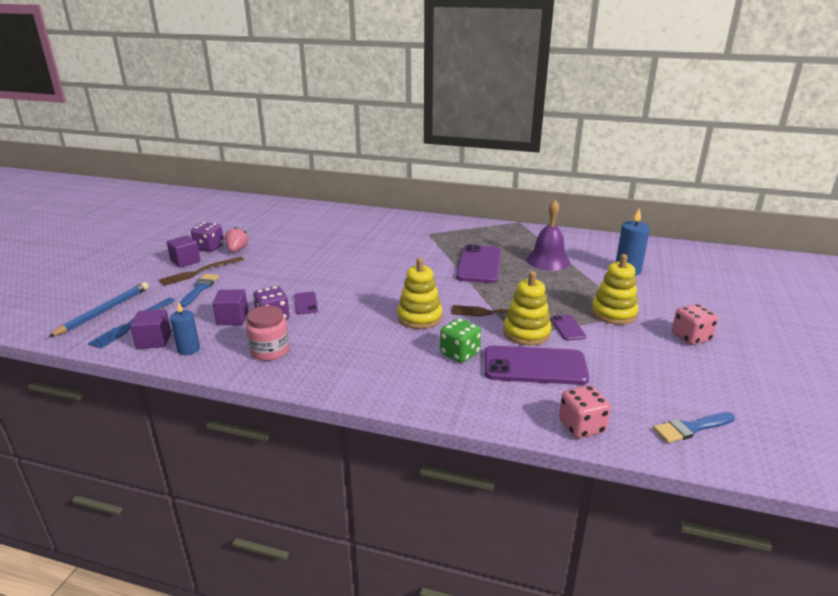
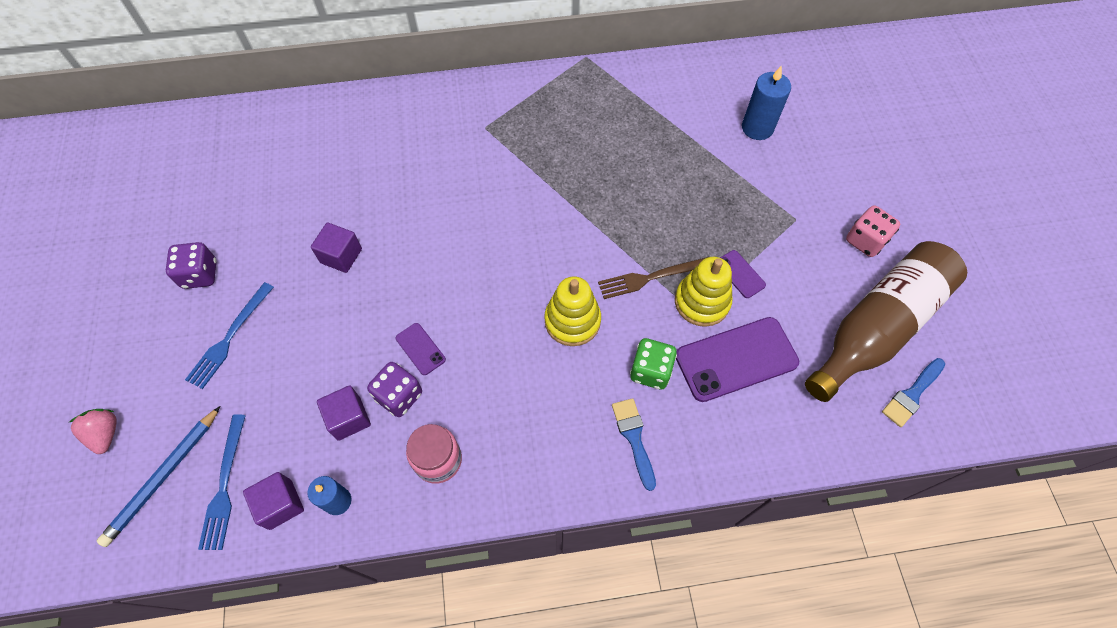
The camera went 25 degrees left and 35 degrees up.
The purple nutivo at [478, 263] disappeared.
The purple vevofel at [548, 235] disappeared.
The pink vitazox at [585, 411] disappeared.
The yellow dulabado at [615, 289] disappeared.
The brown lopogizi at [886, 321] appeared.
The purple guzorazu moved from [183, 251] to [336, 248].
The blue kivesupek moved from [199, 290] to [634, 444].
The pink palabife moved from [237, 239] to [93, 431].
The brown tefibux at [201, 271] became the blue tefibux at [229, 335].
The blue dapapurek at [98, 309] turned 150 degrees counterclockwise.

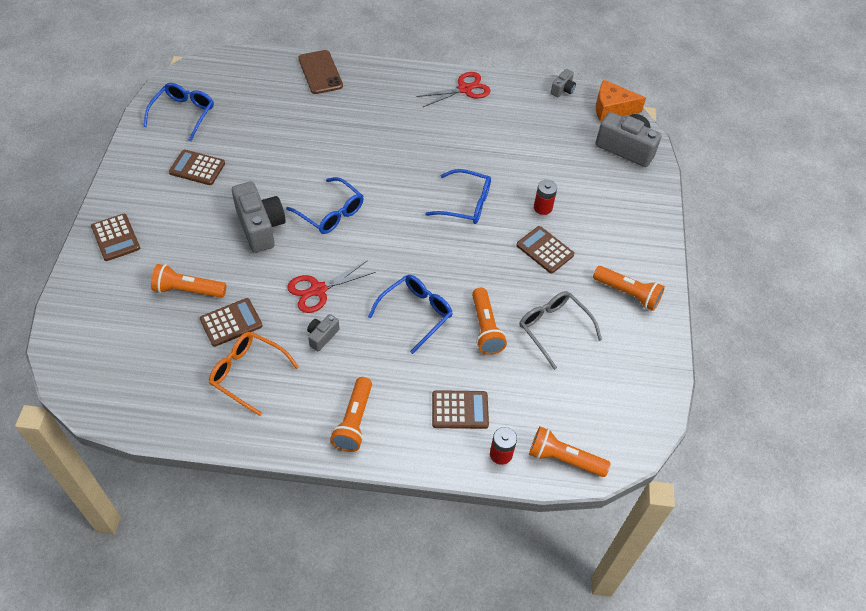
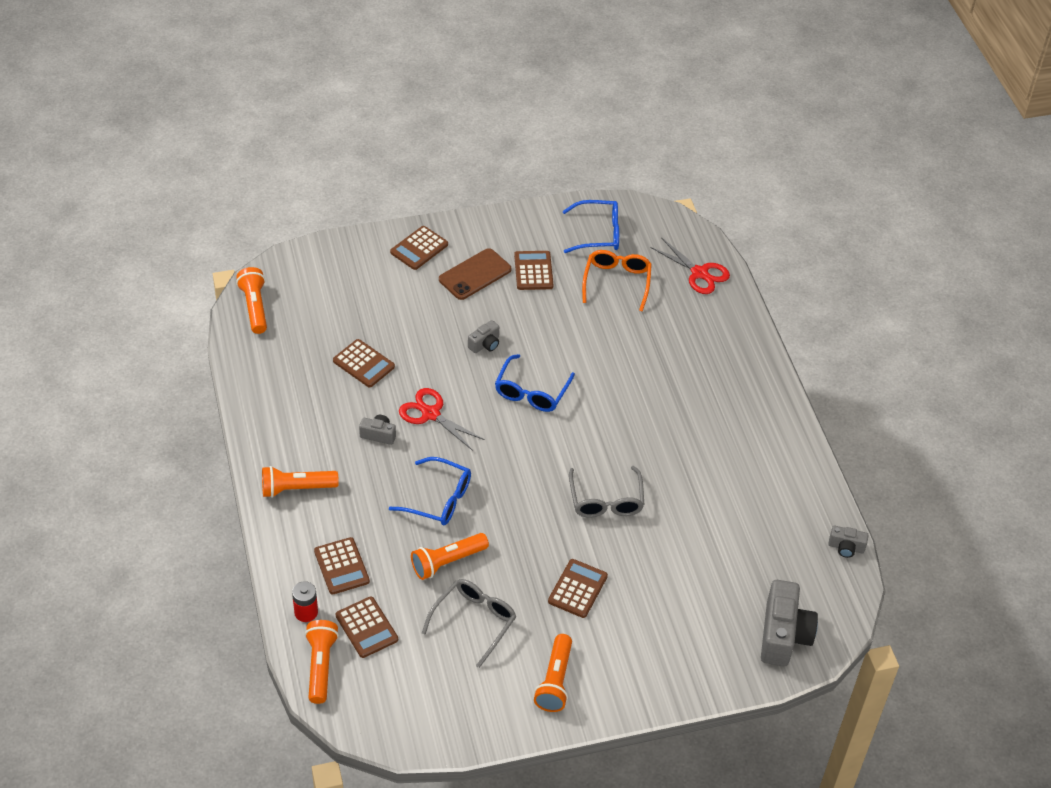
The camera went 70 degrees right and 5 degrees down.
The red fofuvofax at [545, 197] disappeared.
The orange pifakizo at [621, 100] disappeared.
The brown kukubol at [367, 627] appeared.
The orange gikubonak moved from [188, 281] to [251, 300].
The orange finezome moved from [254, 374] to [617, 281].
The brown nutivo moved from [320, 72] to [475, 274].
The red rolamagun moved from [454, 89] to [690, 265].
The blue finezome at [458, 196] became the grey finezome at [606, 492].
The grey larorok at [259, 217] changed to 0.50 times the size.

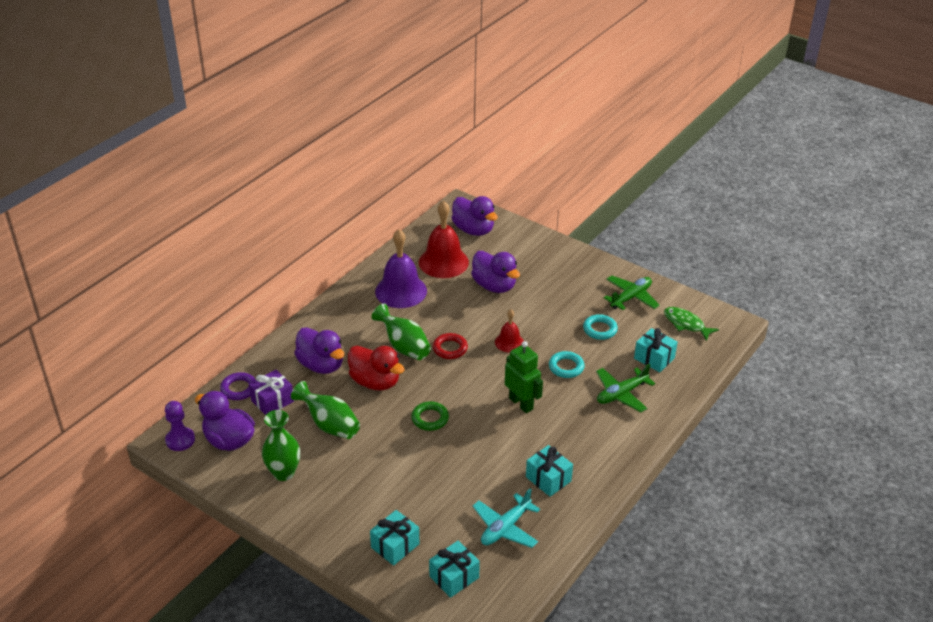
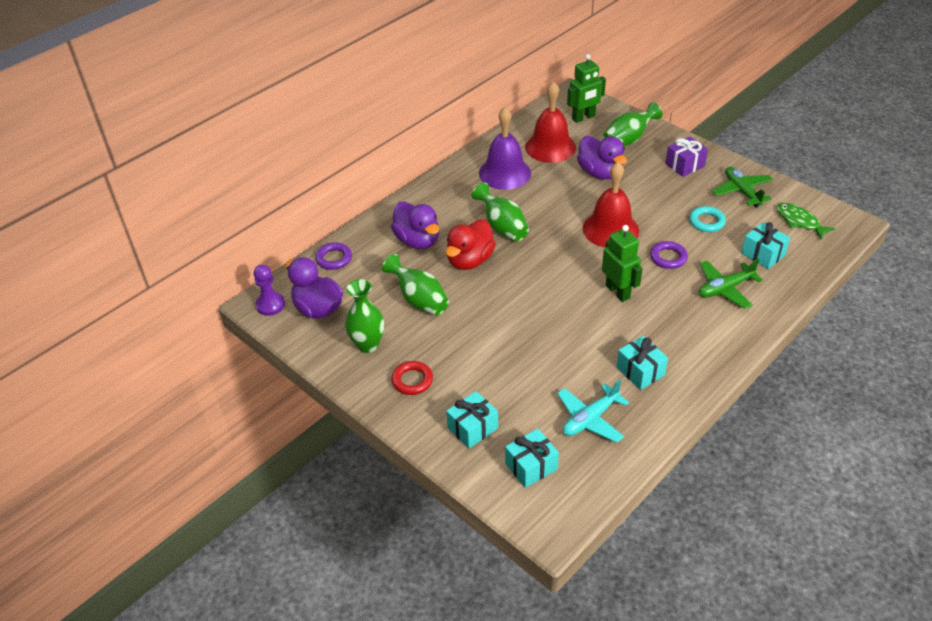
The camera went 10 degrees right and 5 degrees up.
The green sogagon at [430, 416] disappeared.
The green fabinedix at [632, 124] appeared.
The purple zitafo moved from [271, 392] to [686, 157].
The red sogagon moved from [450, 346] to [412, 378].
The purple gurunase at [475, 216] was replaced by the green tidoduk at [586, 88].
The turquoise sogagon at [567, 364] became the purple sogagon at [669, 255].
The red gurunase at [376, 368] turned 75 degrees clockwise.
The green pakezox at [632, 292] turned 75 degrees counterclockwise.
The red vevofel at [509, 331] changed to 1.85 times the size.

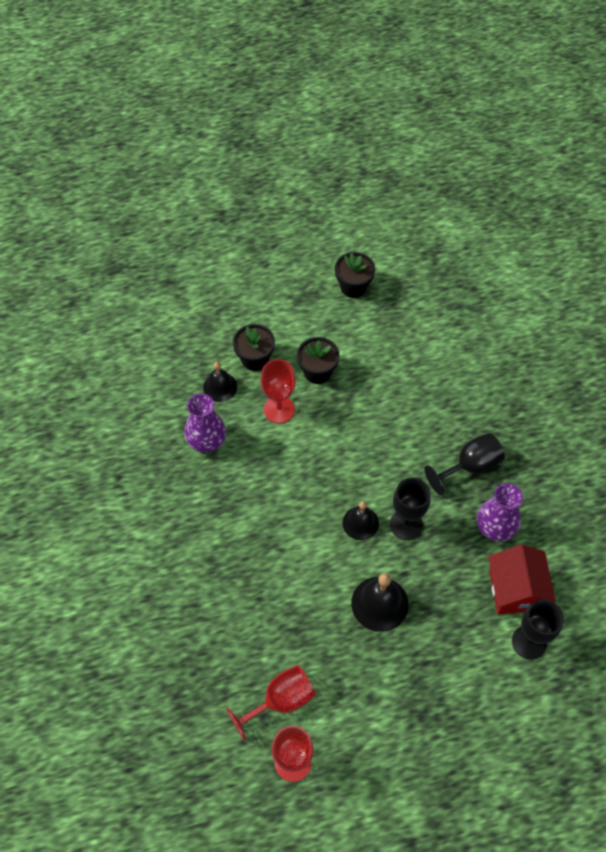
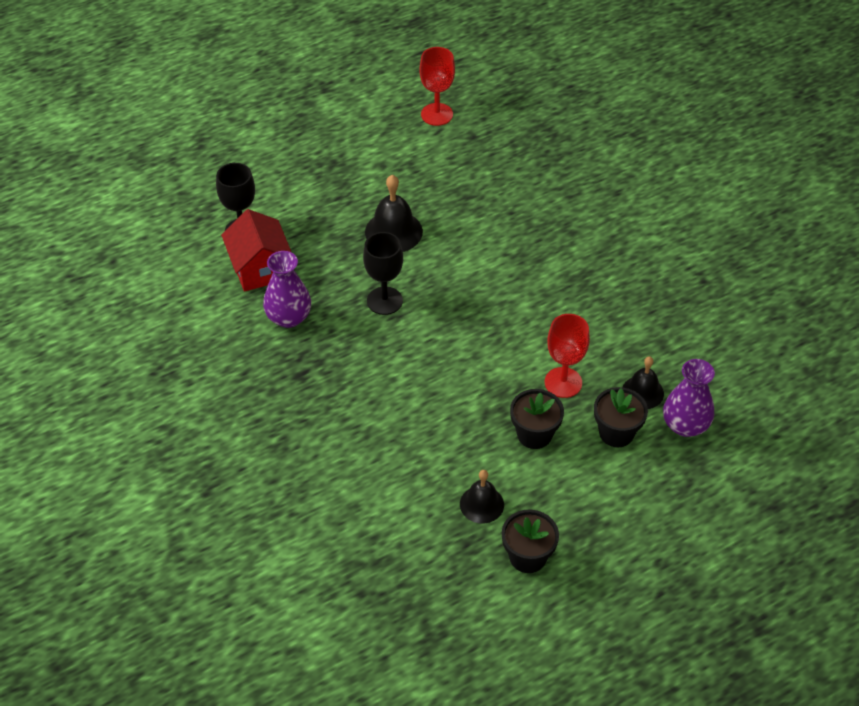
The camera went 165 degrees right and 10 degrees down.
The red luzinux at [271, 703] disappeared.
The black luzinux at [464, 464] disappeared.
The purple fabinedix moved from [205, 423] to [689, 398].
The black vevofel moved from [360, 520] to [482, 496].

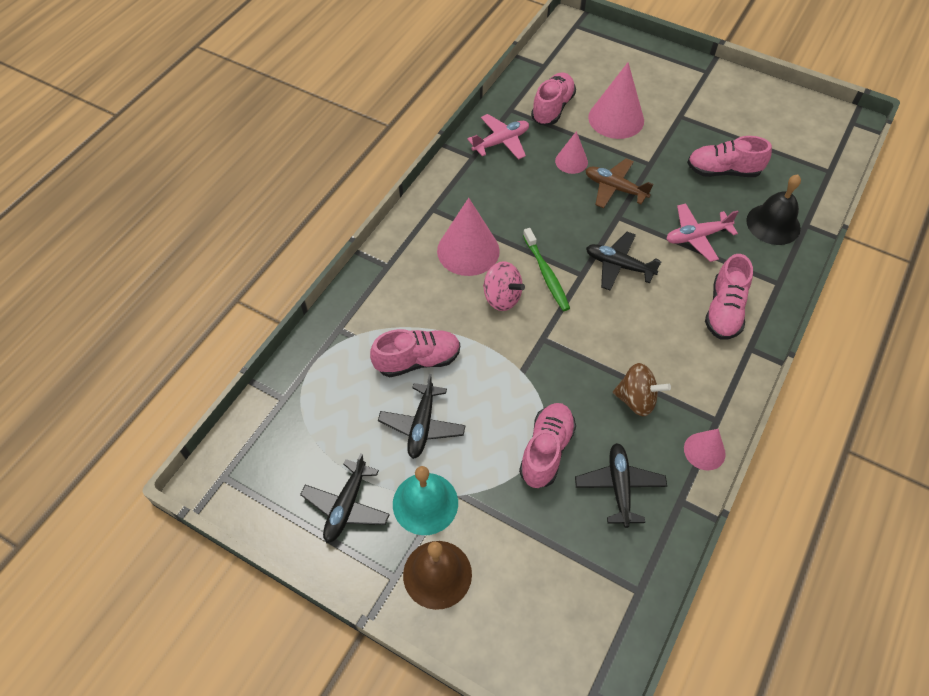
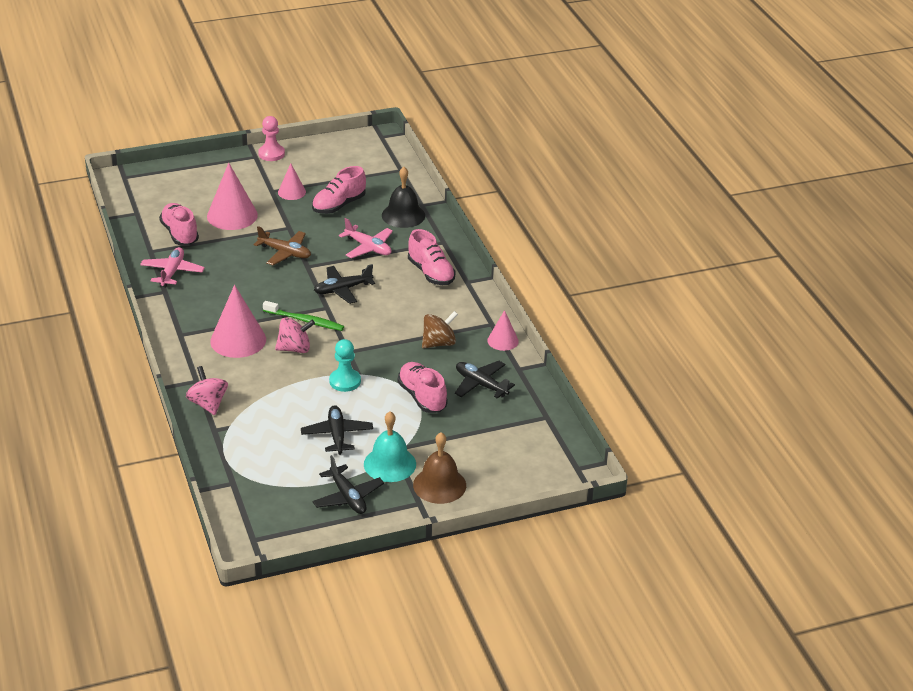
The camera went 50 degrees left and 20 degrees down.
The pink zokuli at [415, 353] disappeared.
The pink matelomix at [207, 390] appeared.
The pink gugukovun at [271, 138] appeared.
The turquoise gugukovun at [345, 365] appeared.
The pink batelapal moved from [571, 152] to [292, 181].
The black pakezox at [422, 416] turned 150 degrees counterclockwise.
The brown pakezox at [619, 183] turned 135 degrees counterclockwise.
The pink pakezox at [702, 233] turned 75 degrees counterclockwise.

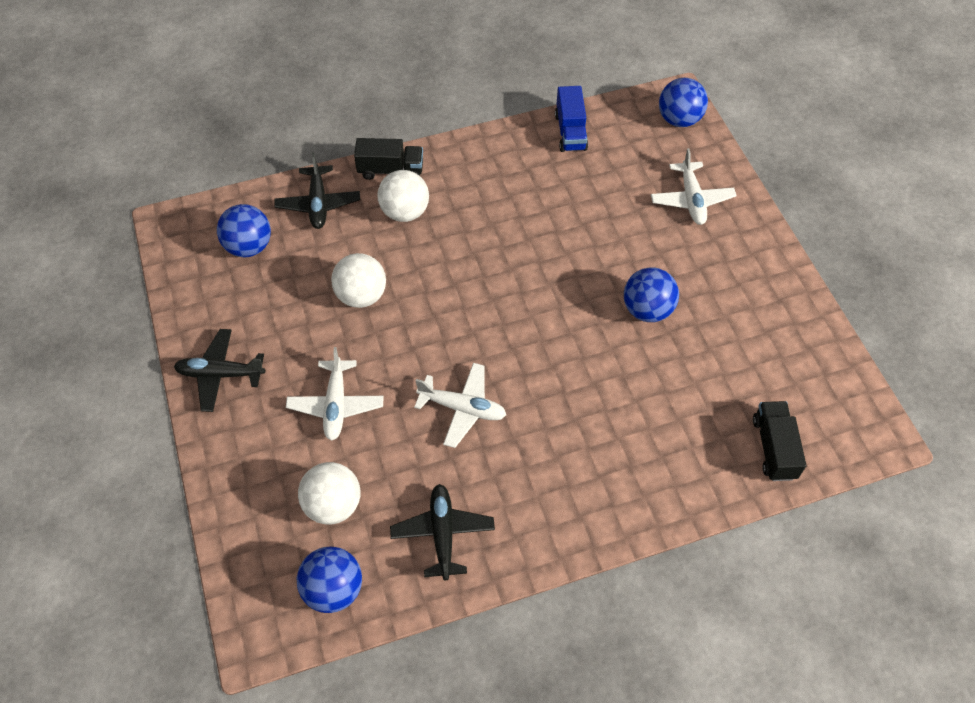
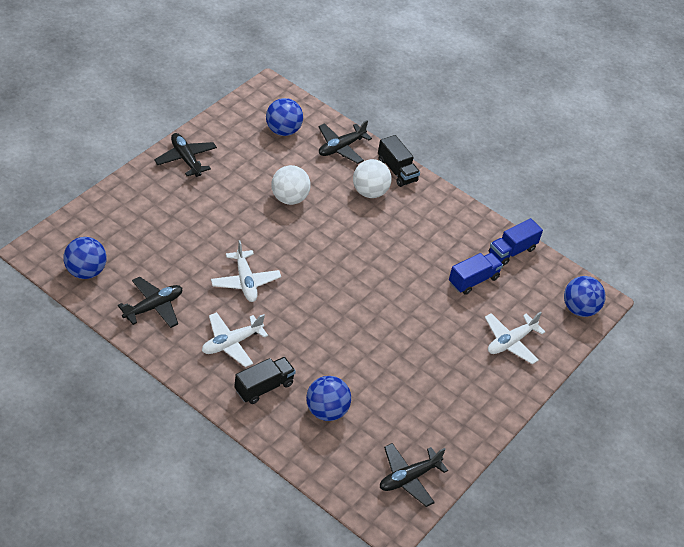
The camera went 50 degrees right and 10 degrees down.
The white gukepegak at [329, 493] disappeared.
The black pakezox at [414, 475] appeared.
The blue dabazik at [476, 274] appeared.
The white pakezox moved from [335, 394] to [235, 339].
The blue gukepegak moved from [651, 294] to [328, 398].
The black dabazik moved from [779, 441] to [265, 380].

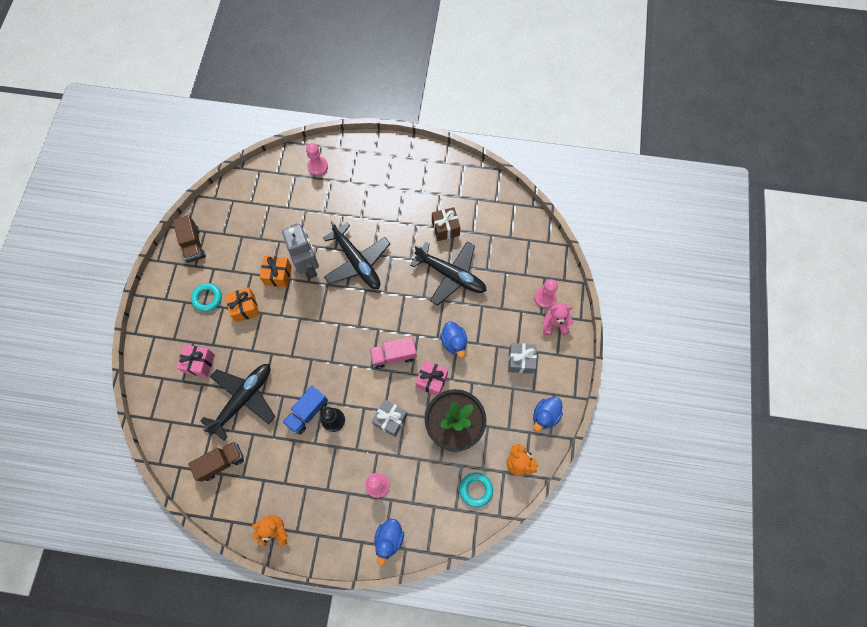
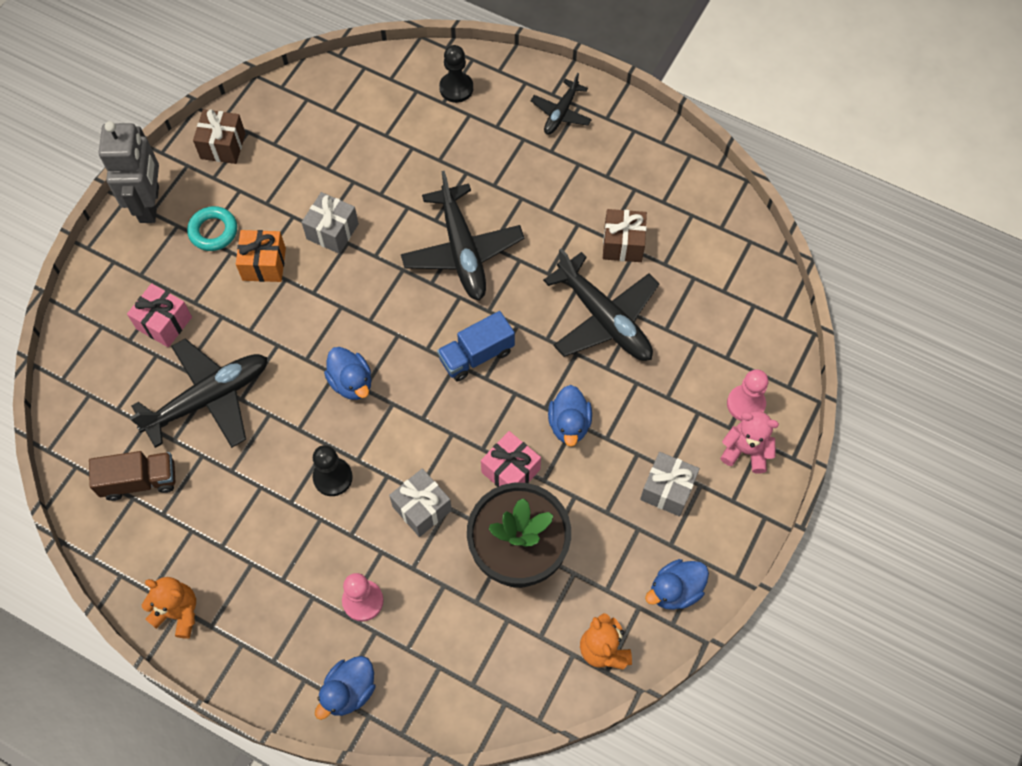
The camera went 20 degrees right and 5 degrees down.
The pink dabazik at [393, 353] disappeared.
The turquoise sogagon at [476, 490] disappeared.
The blue gurunase at [347, 373] appeared.
The black pakezox at [561, 104] appeared.
The grey tidoduk moved from [300, 251] to [129, 172].
The blue dabazik moved from [305, 410] to [476, 346].
The brown dabazik at [189, 239] was replaced by the brown zitafo at [219, 136].
The orange zitafo at [275, 271] became the grey zitafo at [330, 223].
The pink gugukovun at [317, 159] became the black gugukovun at [456, 74].

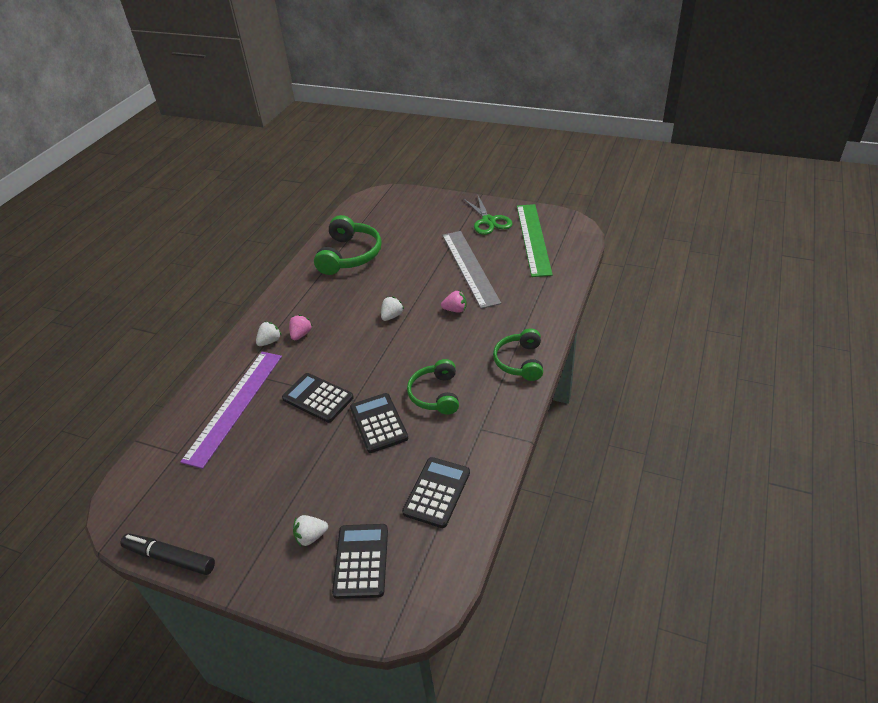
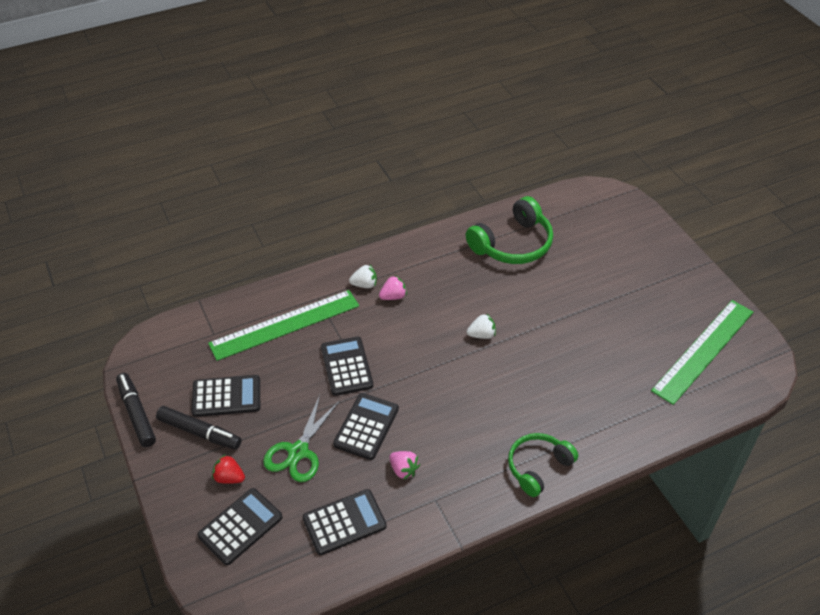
The camera went 40 degrees right and 5 degrees up.
The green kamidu at [433, 386] disappeared.
The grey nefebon at [471, 270] disappeared.
The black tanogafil at [199, 428] appeared.
The black kukubol at [226, 396] appeared.
The pink palabife moved from [454, 301] to [404, 465].
The green rolamagun moved from [488, 214] to [301, 438].
The purple nefebon at [231, 410] became the green nefebon at [283, 325].
The white palabife at [310, 530] became the red palabife at [228, 469].

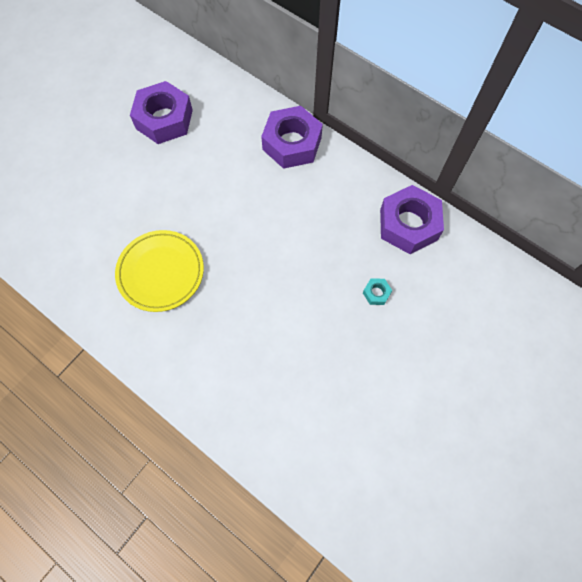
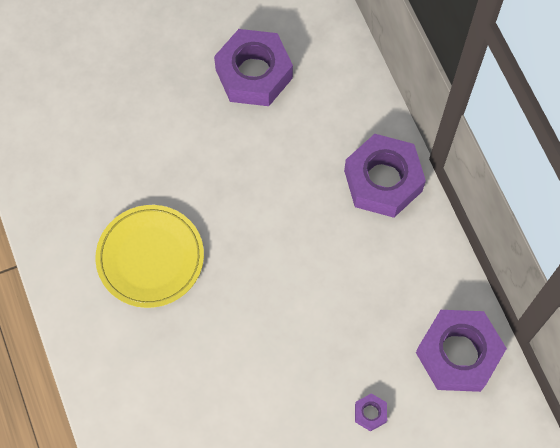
The camera went 30 degrees right and 0 degrees up.
The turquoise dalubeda at [377, 291] became the purple dalubeda at [371, 412].

